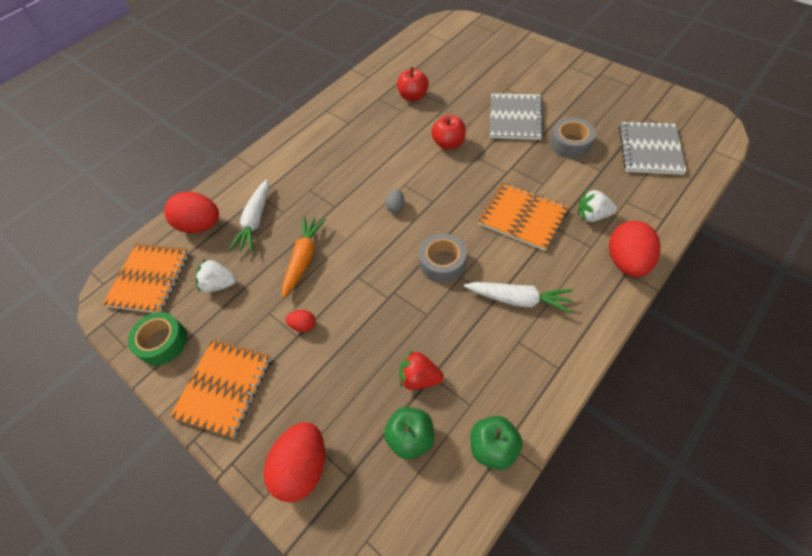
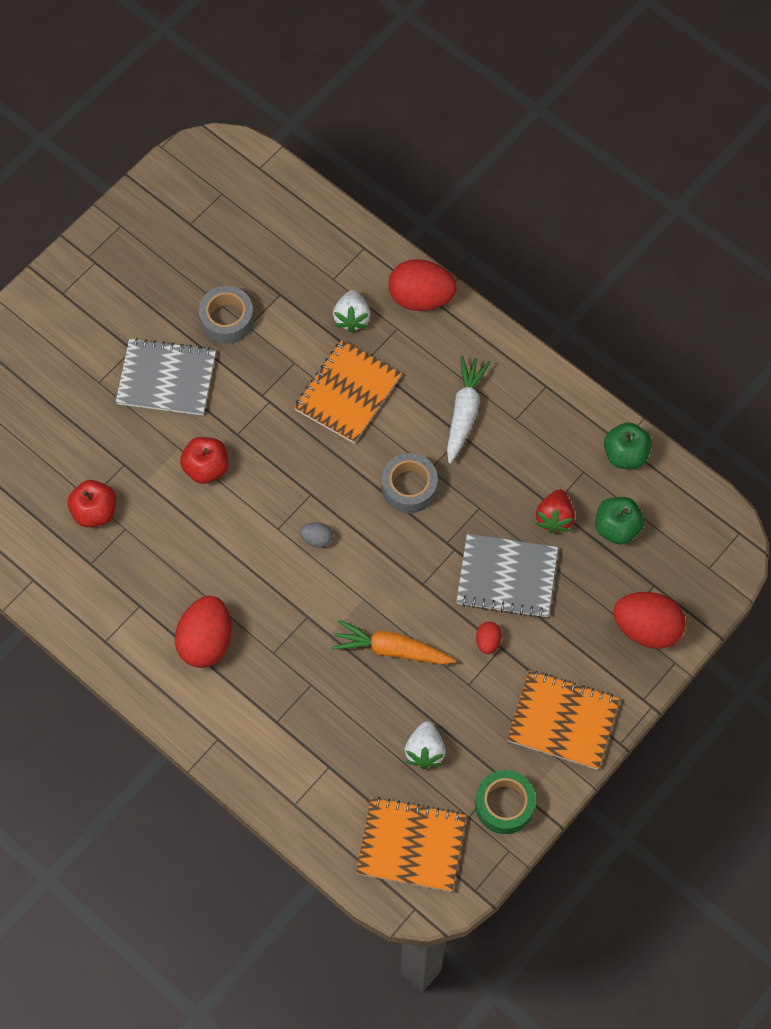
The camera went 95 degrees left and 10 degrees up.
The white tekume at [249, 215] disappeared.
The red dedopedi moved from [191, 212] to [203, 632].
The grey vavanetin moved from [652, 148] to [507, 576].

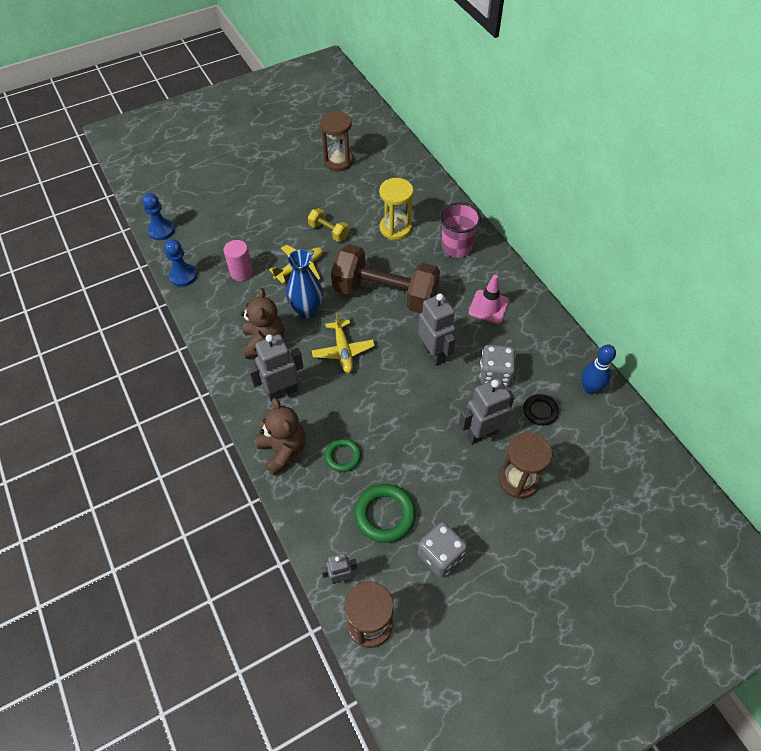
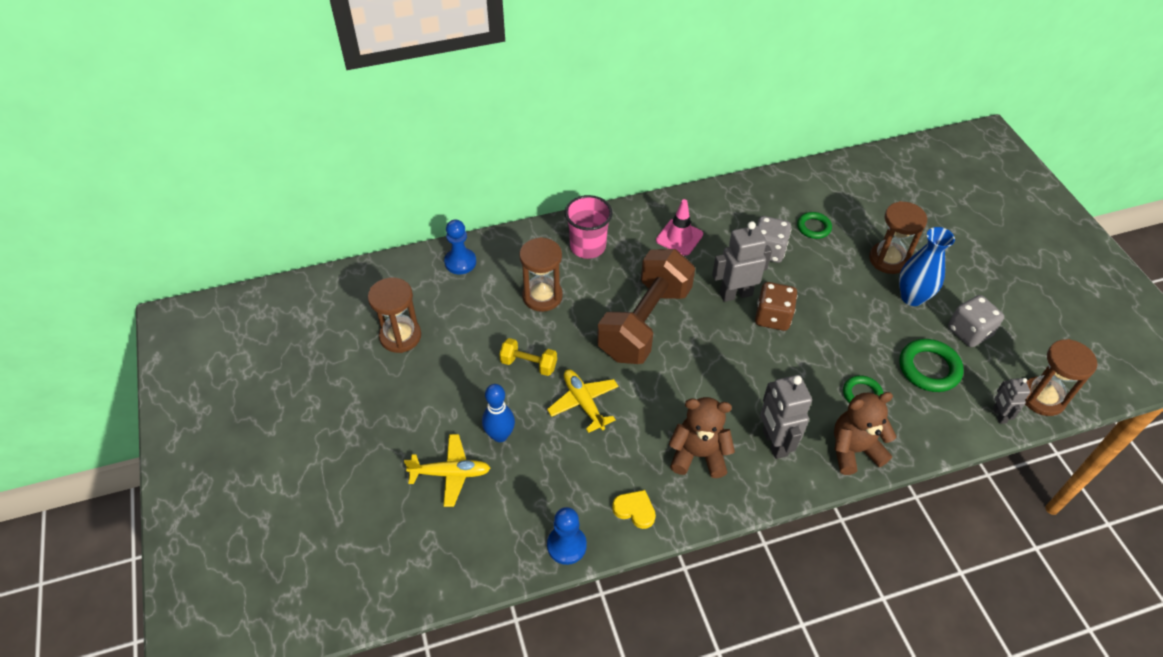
The camera went 80 degrees left and 5 degrees down.
The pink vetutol at [238, 260] disappeared.
The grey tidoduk at [487, 411] disappeared.
The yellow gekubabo at [634, 509] appeared.
The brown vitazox at [776, 306] appeared.
The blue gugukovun moved from [158, 216] to [460, 247].
The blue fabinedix moved from [304, 284] to [927, 266].
The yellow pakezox moved from [343, 342] to [447, 470].
The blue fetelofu moved from [599, 369] to [498, 413].
The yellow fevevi at [396, 209] became the brown fevevi at [541, 274].
The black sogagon at [541, 410] became the green sogagon at [814, 225].
The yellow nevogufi at [328, 225] turned 60 degrees clockwise.

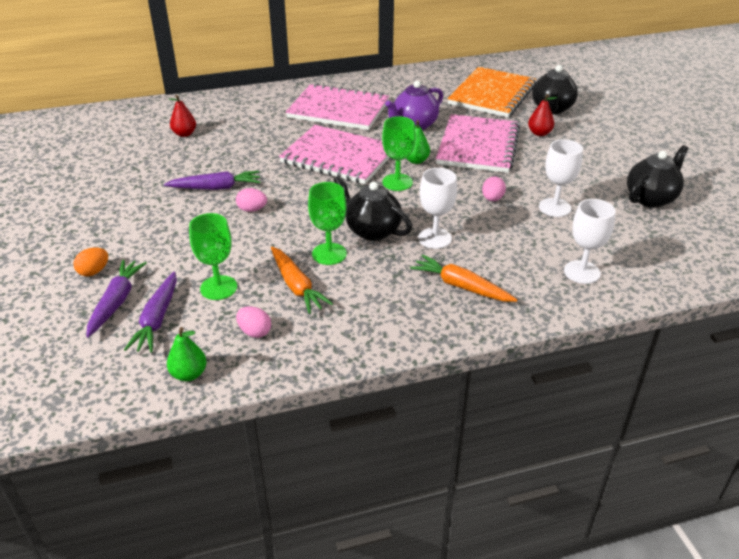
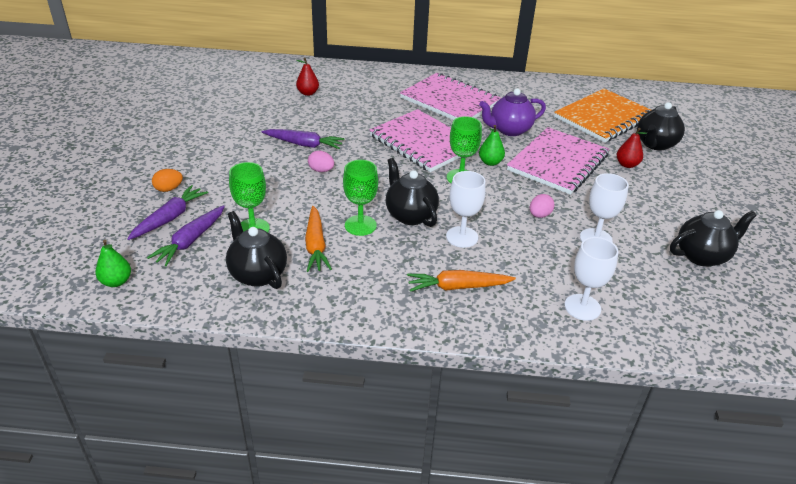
The camera went 20 degrees right and 0 degrees up.
The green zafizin moved from [187, 354] to [113, 263].
The pink dedopedi at [253, 322] was replaced by the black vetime at [256, 250].
The orange tekume at [463, 278] turned 60 degrees counterclockwise.

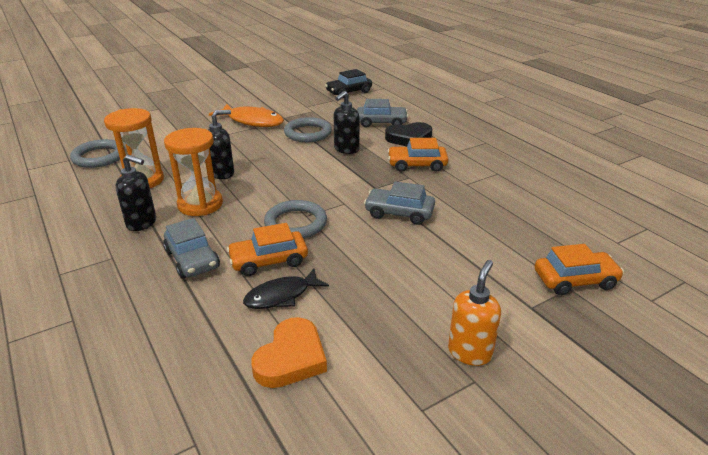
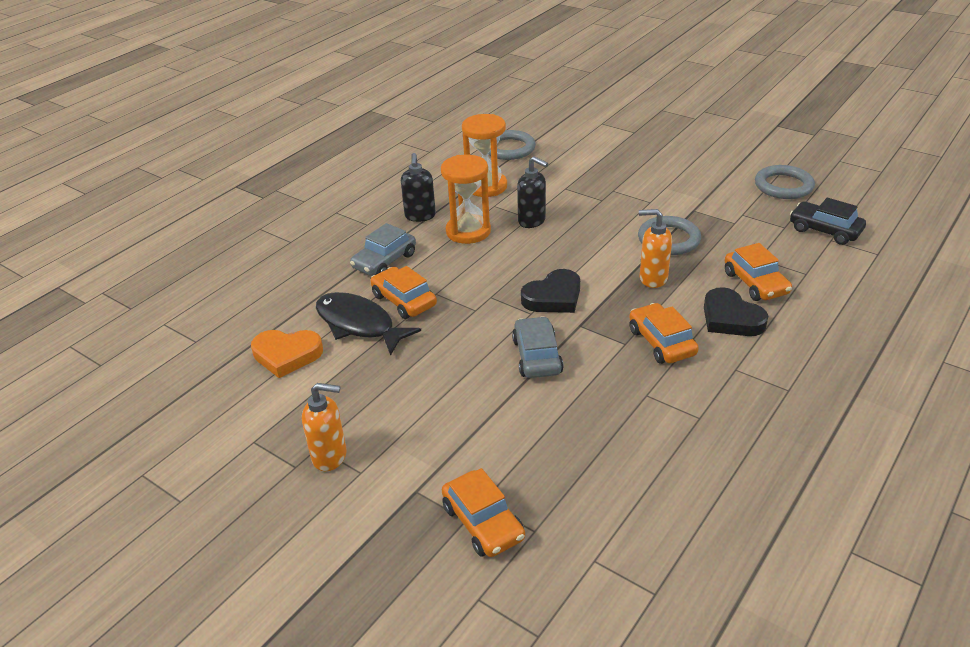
The camera went 70 degrees right and 5 degrees up.
The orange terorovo at [246, 115] disappeared.
The black gekubabo at [550, 291] appeared.
The grey sogagon moved from [295, 219] to [785, 182].
The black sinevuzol at [347, 122] became the orange sinevuzol at [655, 248].
The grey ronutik at [382, 113] became the orange ronutik at [758, 272].
The black terorovo at [286, 289] changed to 1.51 times the size.

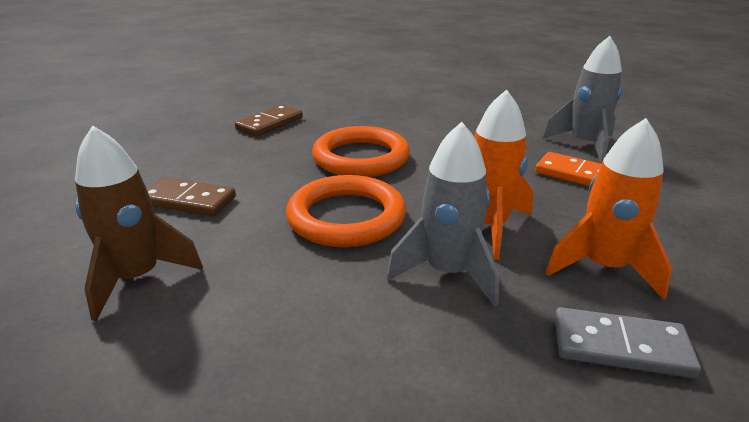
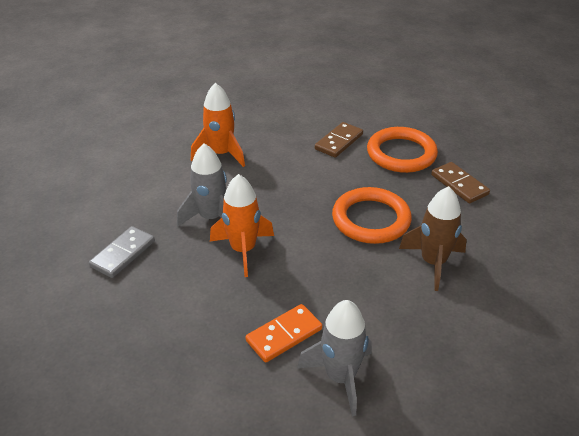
The camera went 110 degrees right and 10 degrees up.
The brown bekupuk moved from [139, 223] to [433, 238].
The orange sogagon moved from [346, 211] to [402, 150].
The orange bekupuk moved from [608, 209] to [218, 125].

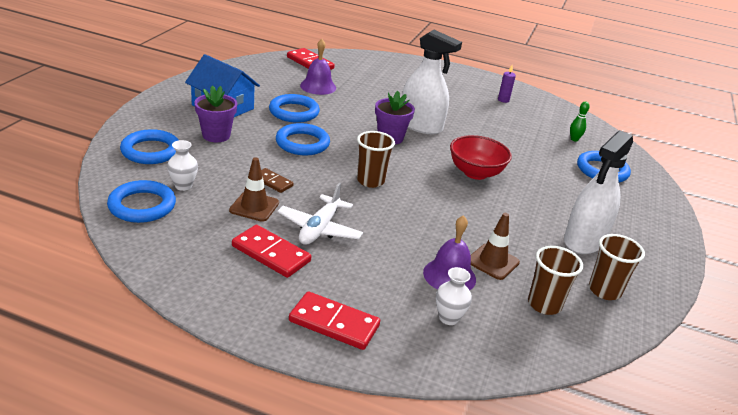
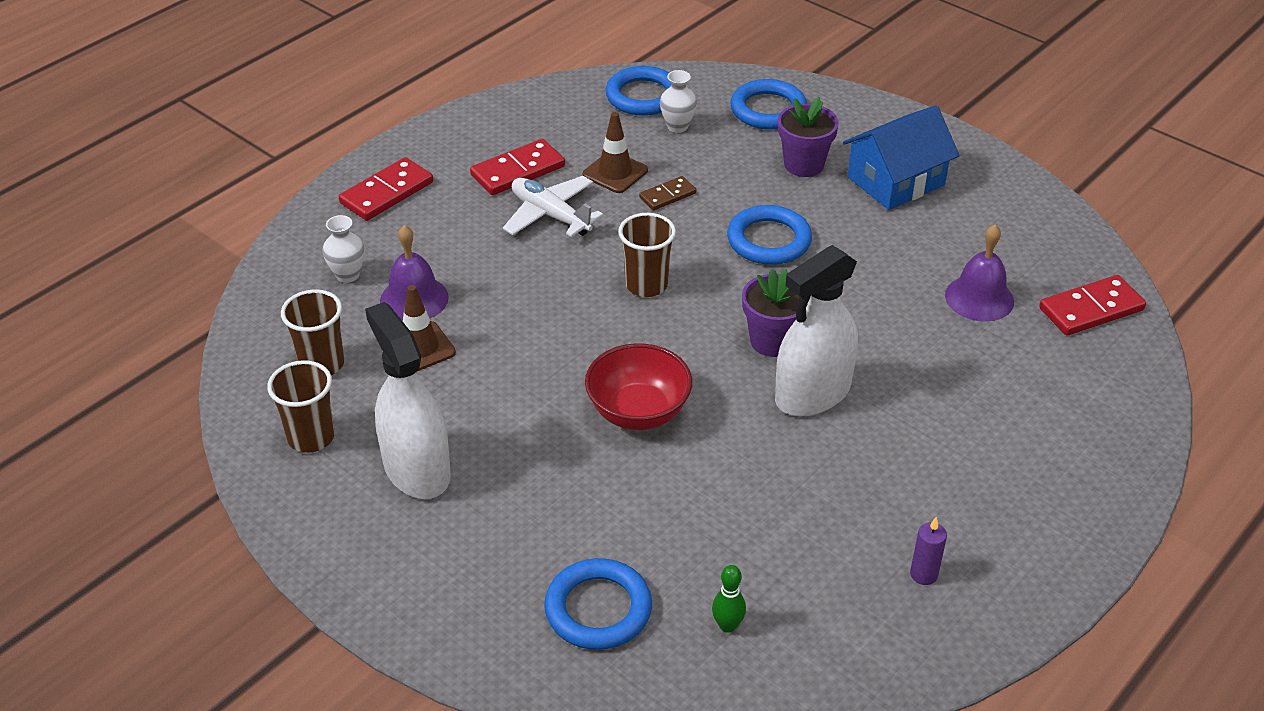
The camera went 115 degrees right and 10 degrees up.
The blue sogagon at [294, 108] disappeared.

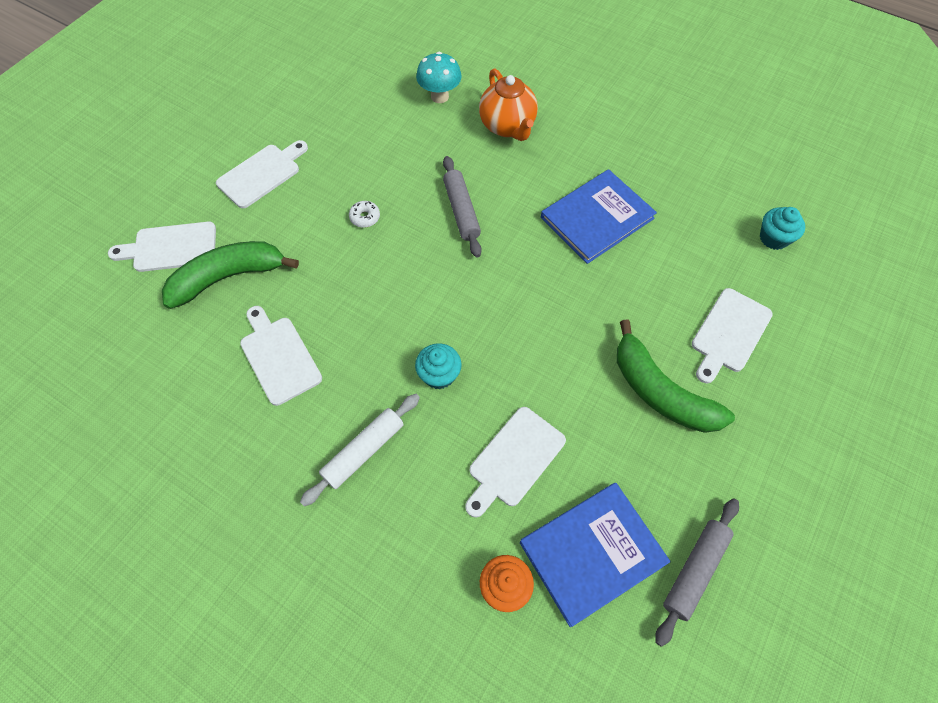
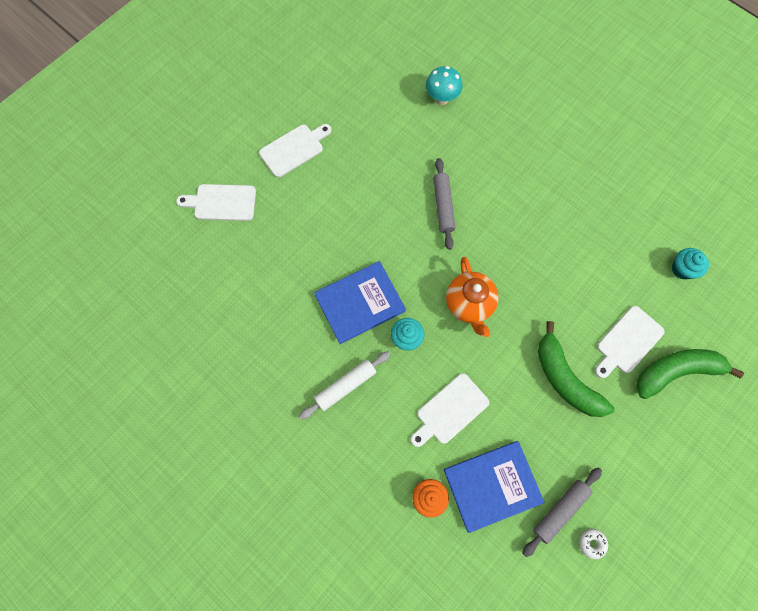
The camera went 10 degrees right and 10 degrees up.
The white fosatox at [281, 356] disappeared.
The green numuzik moved from [230, 275] to [690, 374].
The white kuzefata moved from [364, 214] to [593, 544].
The orange vetime moved from [508, 104] to [472, 297].
The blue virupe moved from [599, 216] to [360, 302].

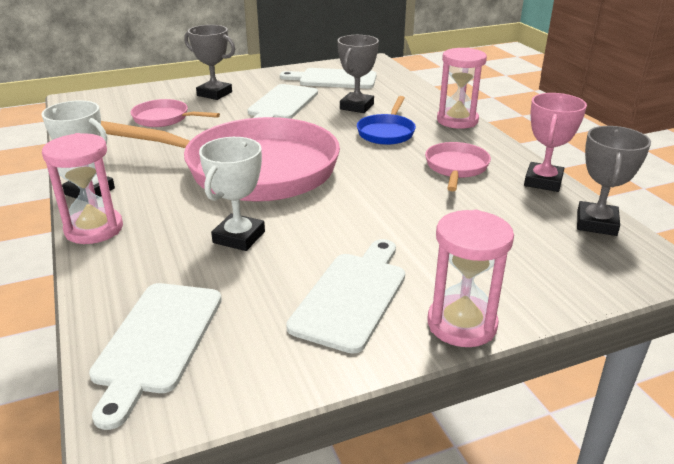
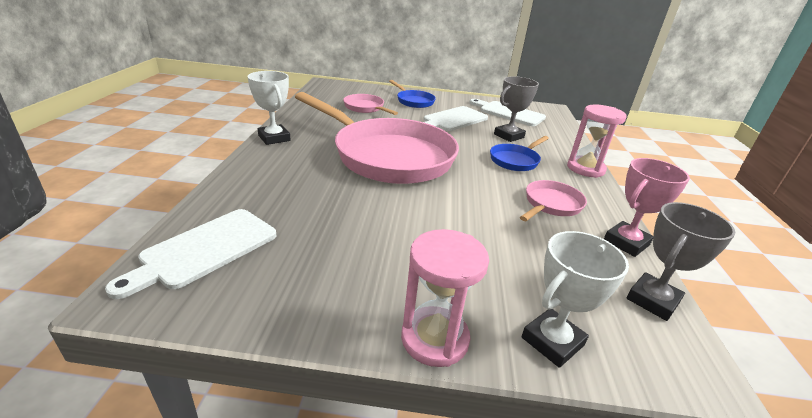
The camera went 25 degrees right and 0 degrees up.
The pink fevevi at [82, 188] disappeared.
The white fosatox at [345, 296] disappeared.
The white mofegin moved from [232, 194] to [575, 299].
The grey mofegin at [209, 62] was replaced by the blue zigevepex at [412, 94].

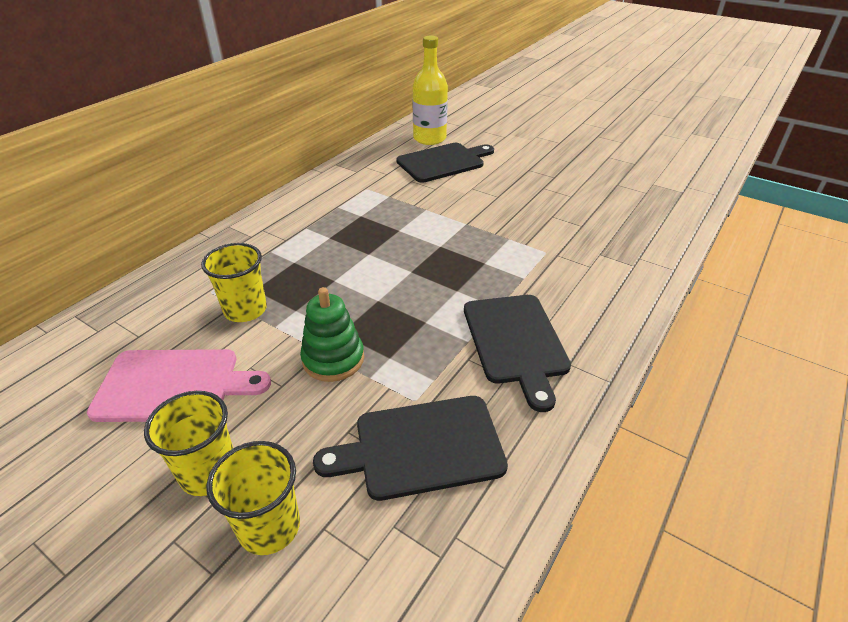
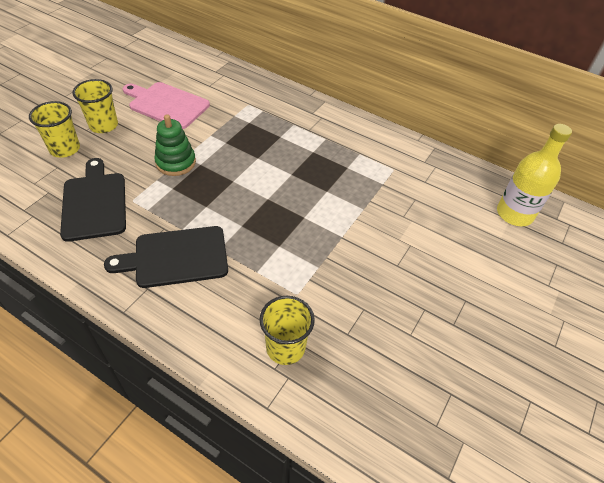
The camera went 85 degrees right and 10 degrees up.
The black fosatox at [445, 163] disappeared.
The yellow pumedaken moved from [234, 282] to [287, 330].
The pink fosatox at [179, 385] turned 120 degrees clockwise.

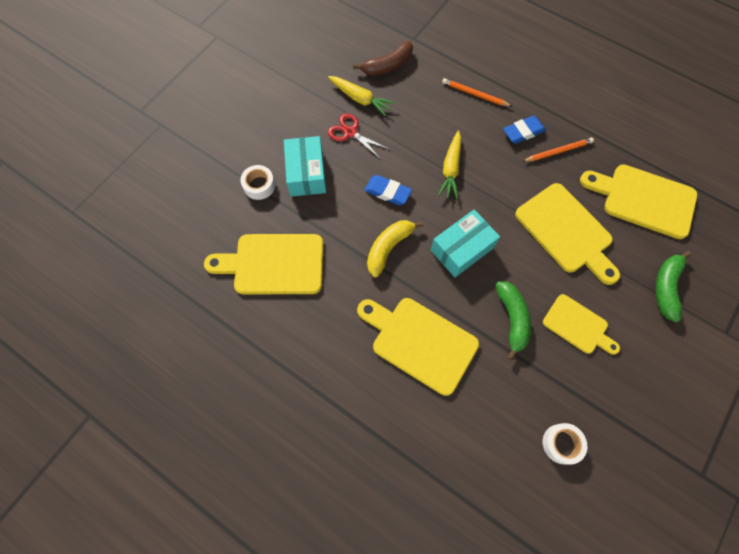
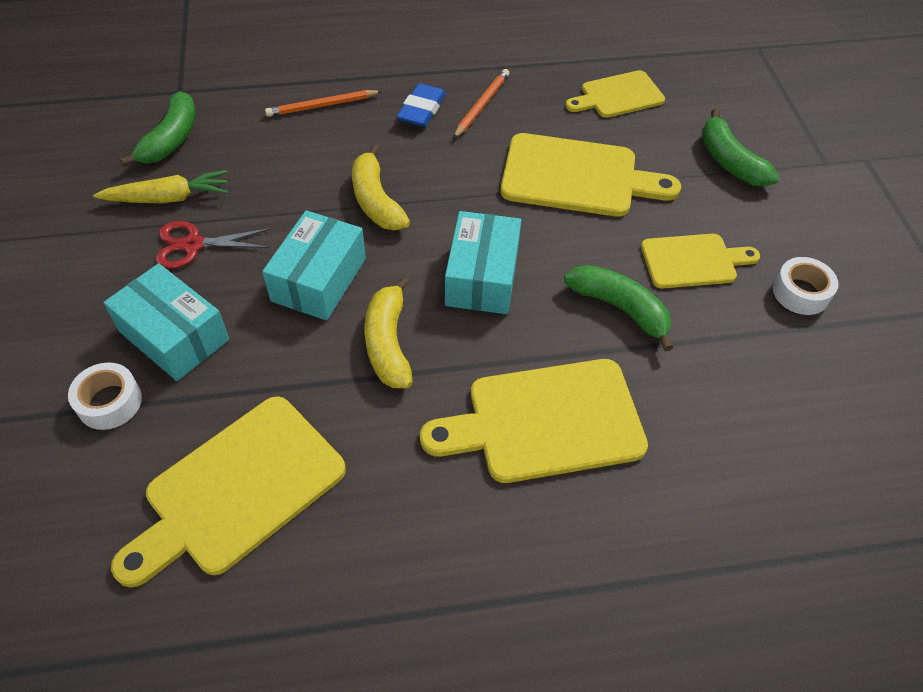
The camera went 45 degrees left and 15 degrees down.
The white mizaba moved from [565, 444] to [806, 286].
The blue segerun at [388, 190] was replaced by the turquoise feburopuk at [314, 265].
The yellow tekume at [449, 165] was replaced by the yellow numuzik at [381, 187].
The brown numuzik at [383, 58] became the green numuzik at [158, 129].
The yellow fosatox at [639, 201] changed to 0.61 times the size.

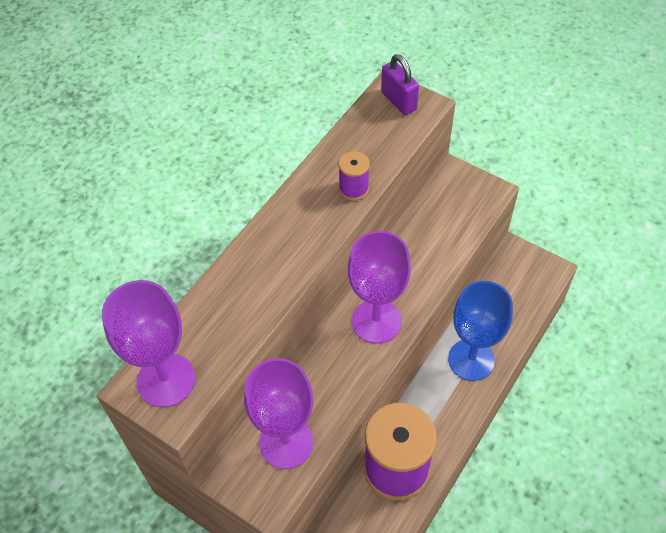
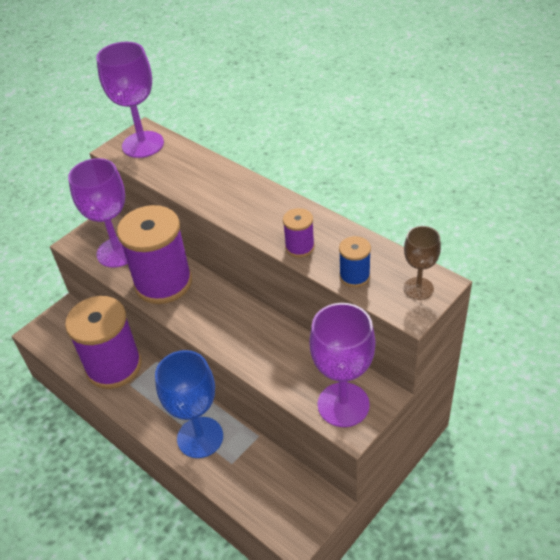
The camera went 100 degrees right and 10 degrees down.
The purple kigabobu at [154, 254] appeared.
The blue kigabobu at [355, 261] appeared.
The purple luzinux moved from [379, 287] to [342, 365].
The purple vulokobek at [400, 84] was replaced by the brown luzinux at [422, 263].

